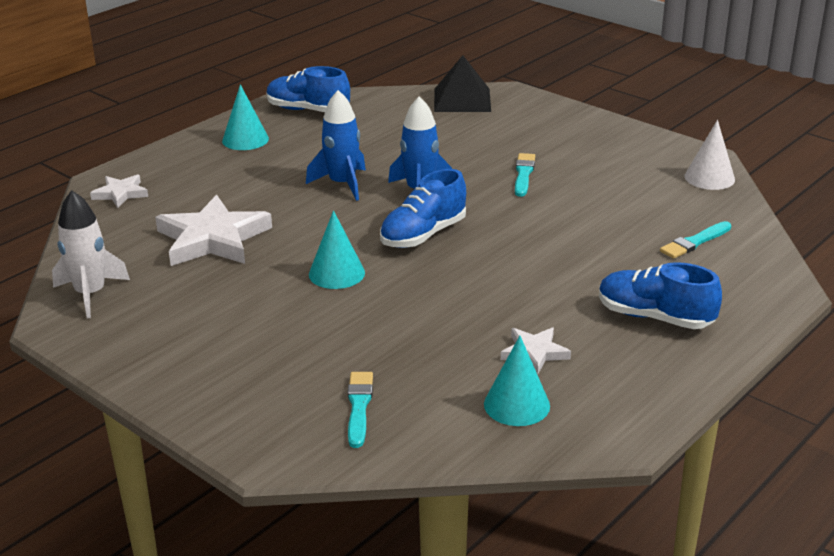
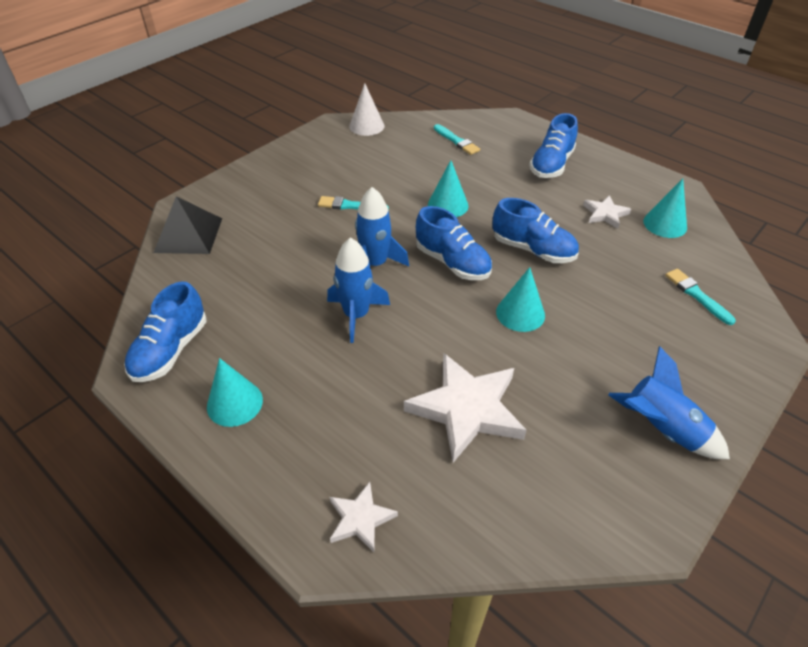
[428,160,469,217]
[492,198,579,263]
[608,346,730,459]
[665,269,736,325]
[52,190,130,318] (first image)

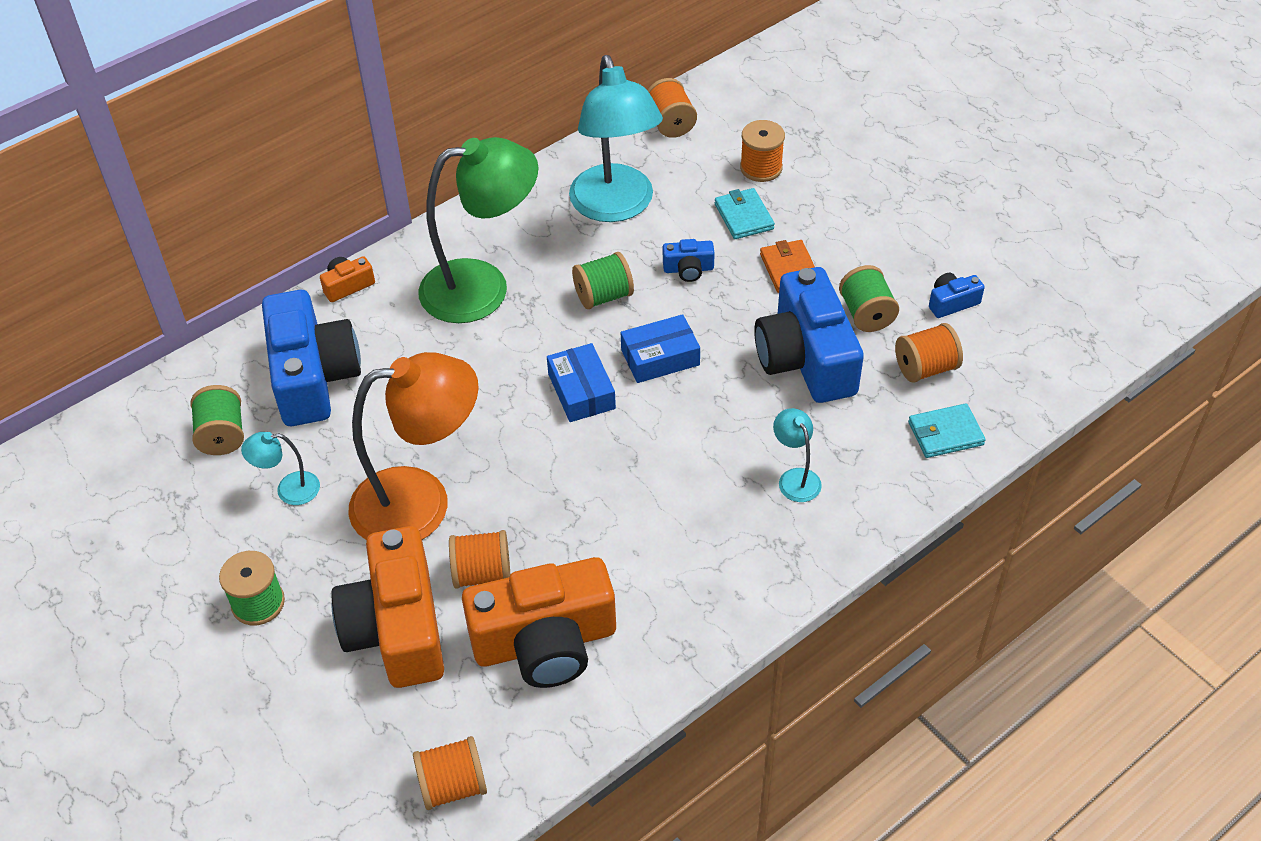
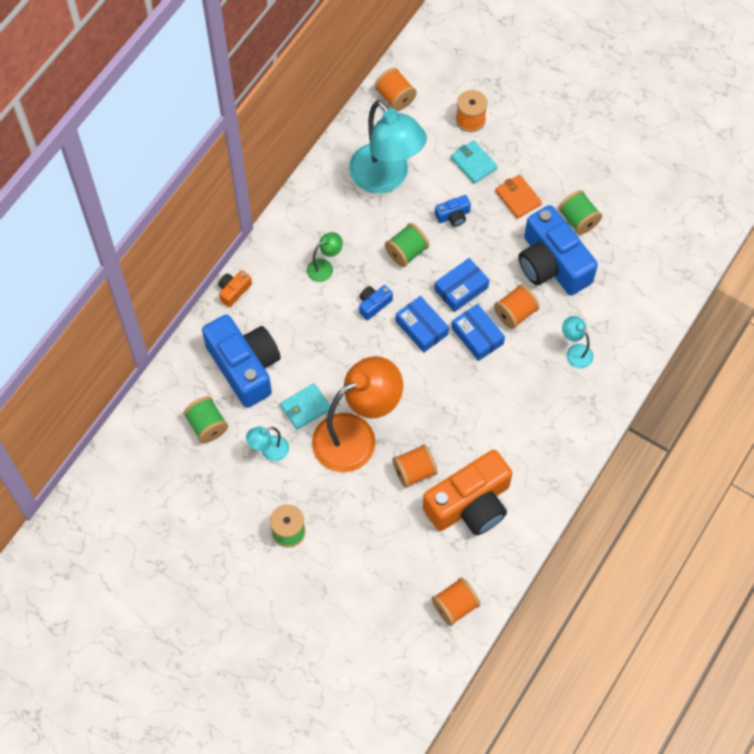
[280,383,330,430]
[307,232,343,282]
[359,285,393,320]
[451,304,505,361]
[494,285,540,329]
[331,526,444,688] (first image)

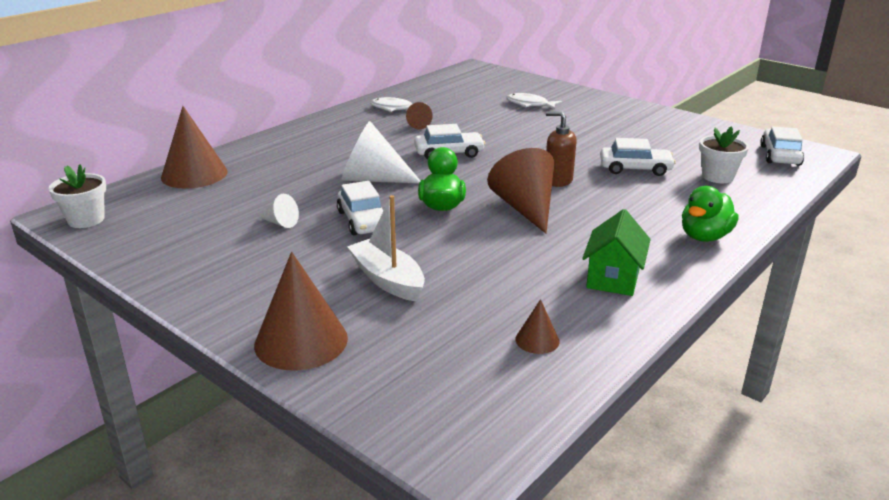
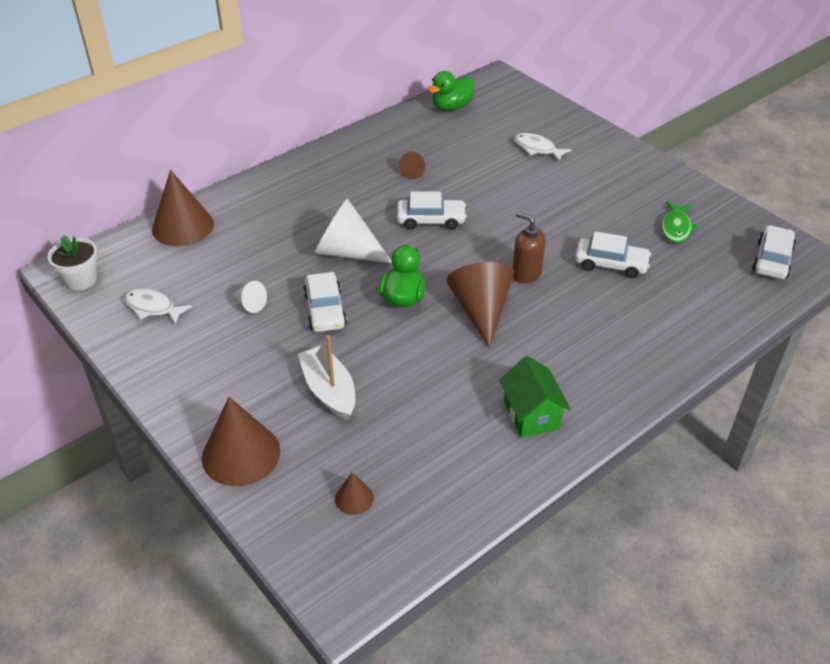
[124,288,192,325]
[335,472,374,515]
[428,71,474,111]
[499,356,571,438]
[661,202,698,243]
[699,126,749,183] (first image)

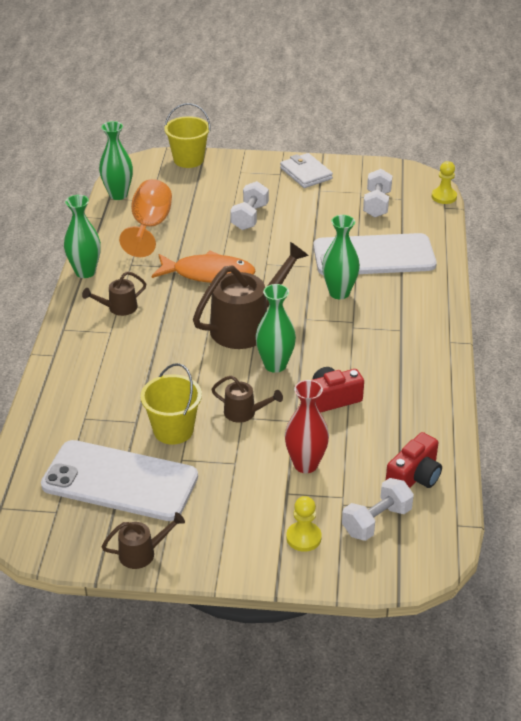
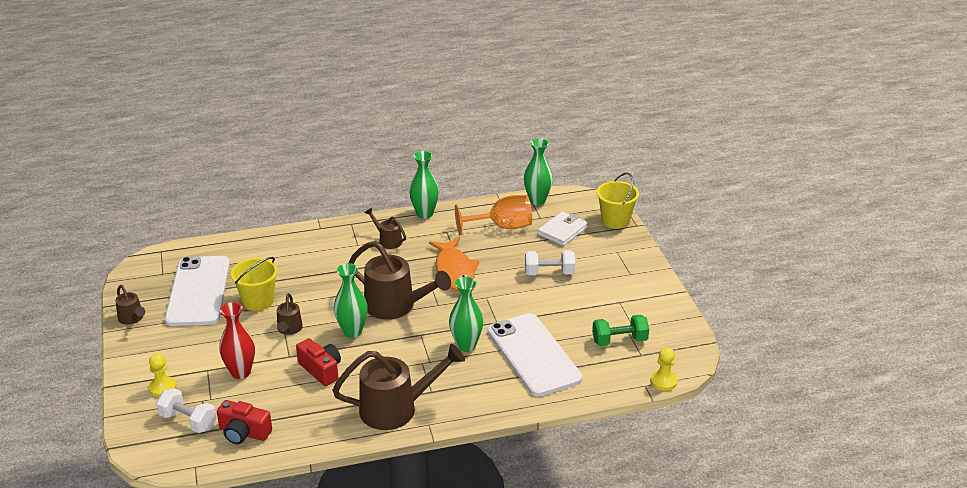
[332,344,465,430]
[538,211,588,246]
[592,314,649,346]

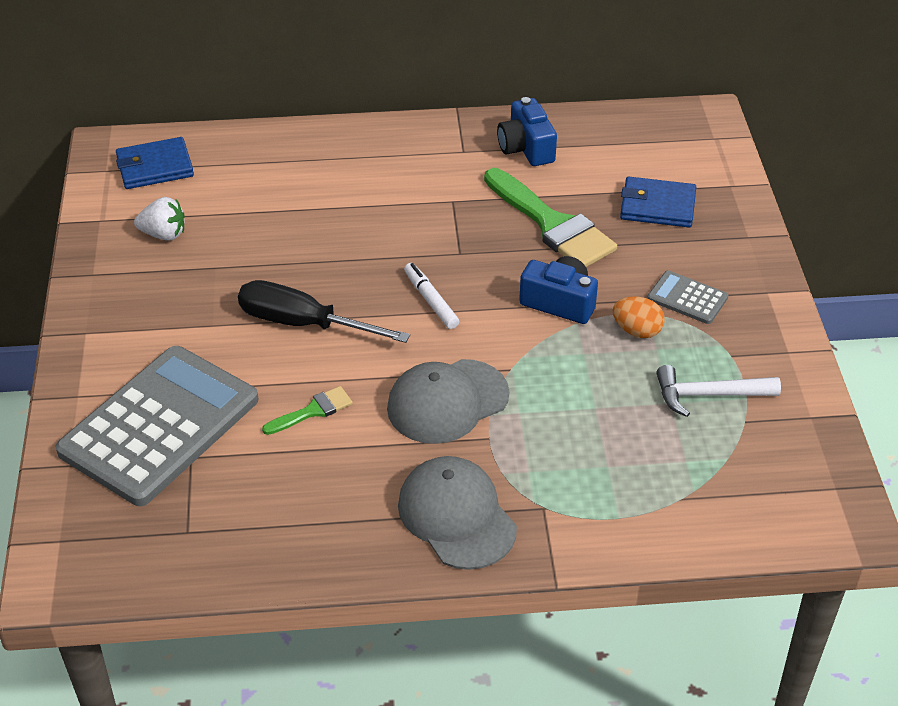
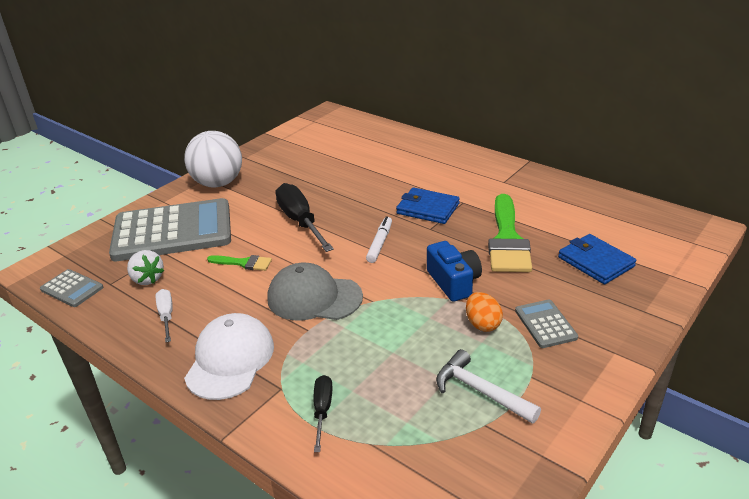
[40,269,103,307]
[127,250,164,285]
[156,289,173,342]
[184,131,242,188]
[184,313,274,400]
[313,375,333,452]
[396,188,460,224]
[497,97,557,166] (first image)

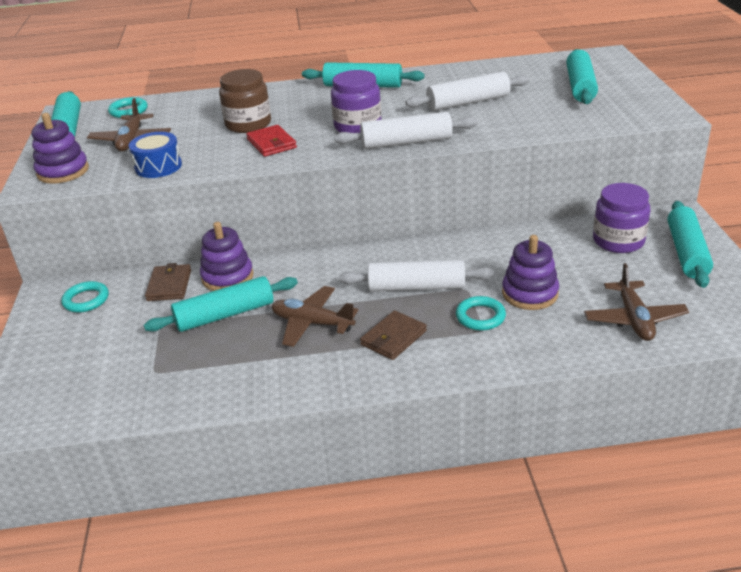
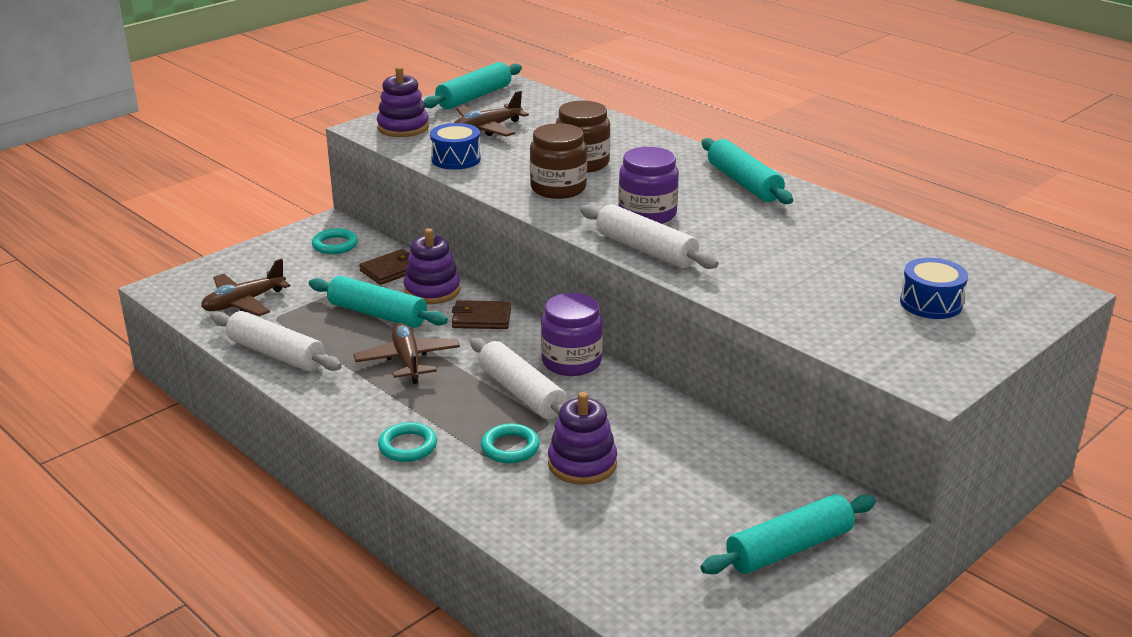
[201,258,291,316]
[212,311,342,371]
[378,422,437,462]
[452,300,511,329]
[530,123,587,199]
[541,293,603,376]
[900,258,968,319]

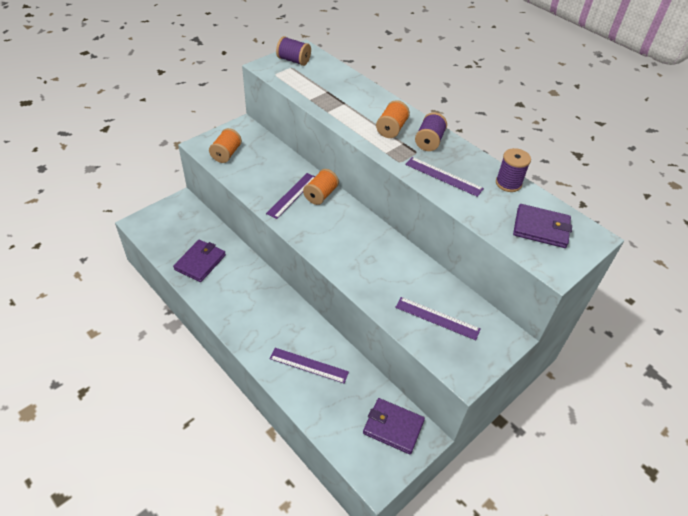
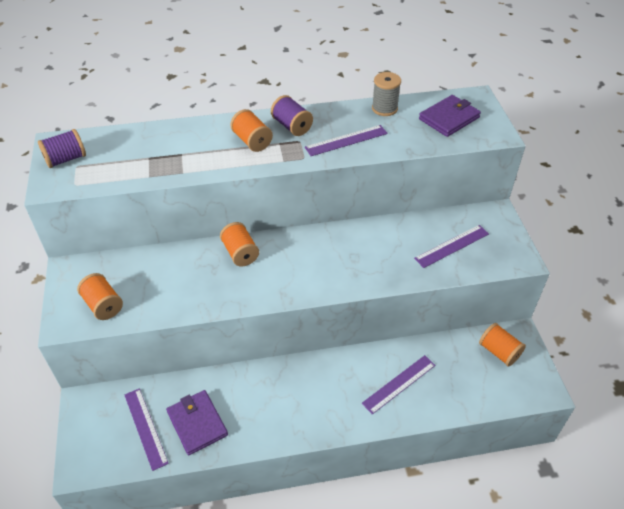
[125,388,169,471]
[372,72,401,116]
[479,323,526,367]

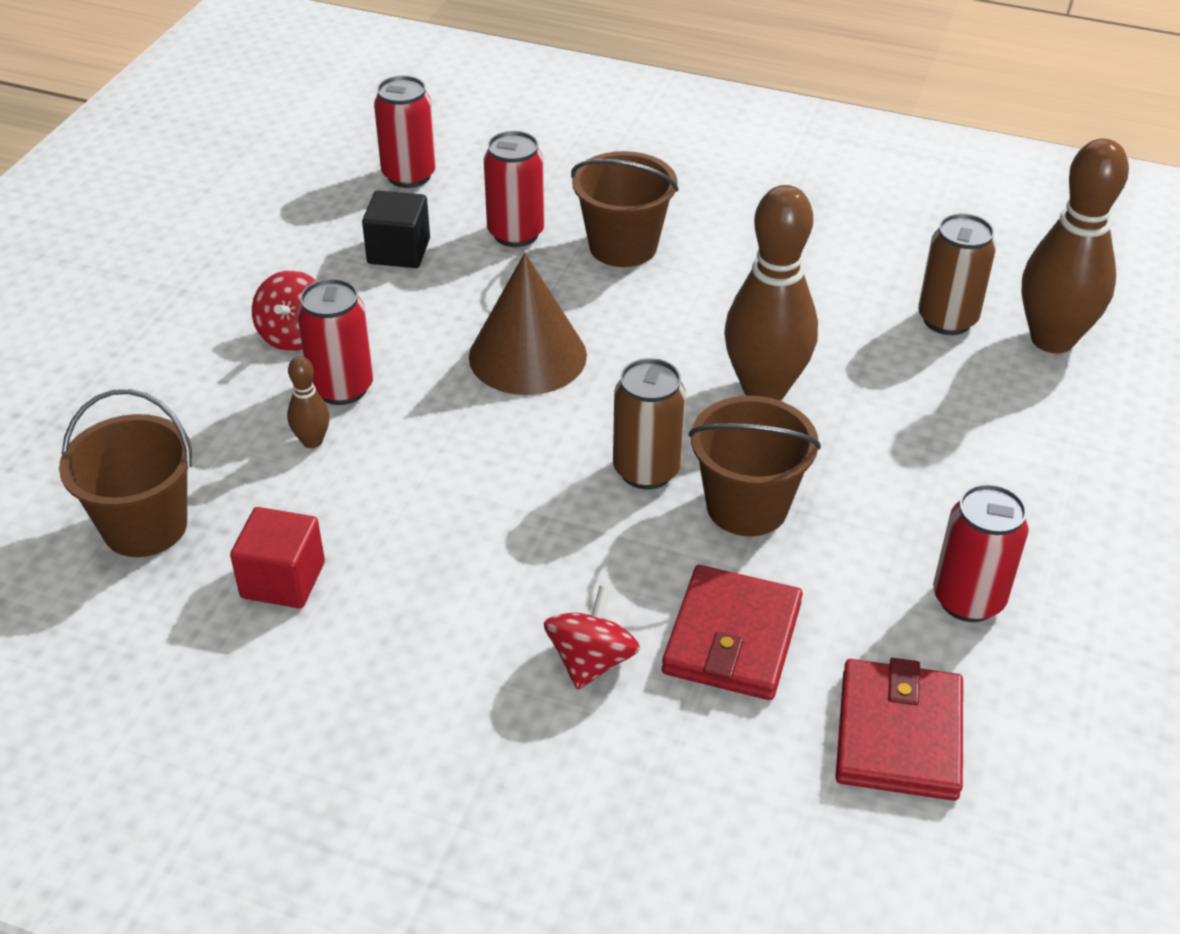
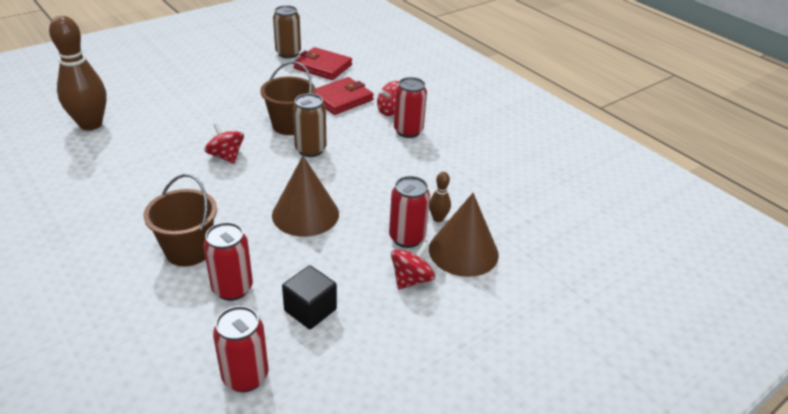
[204,123,244,164]
[273,5,301,58]
[294,47,352,80]
[394,77,427,138]
[429,193,499,277]
[59,389,192,557] (first image)
[230,507,325,608] (first image)

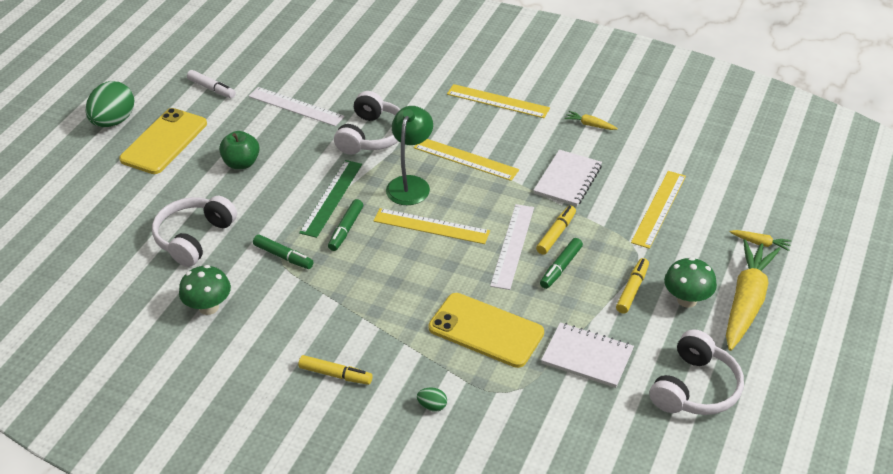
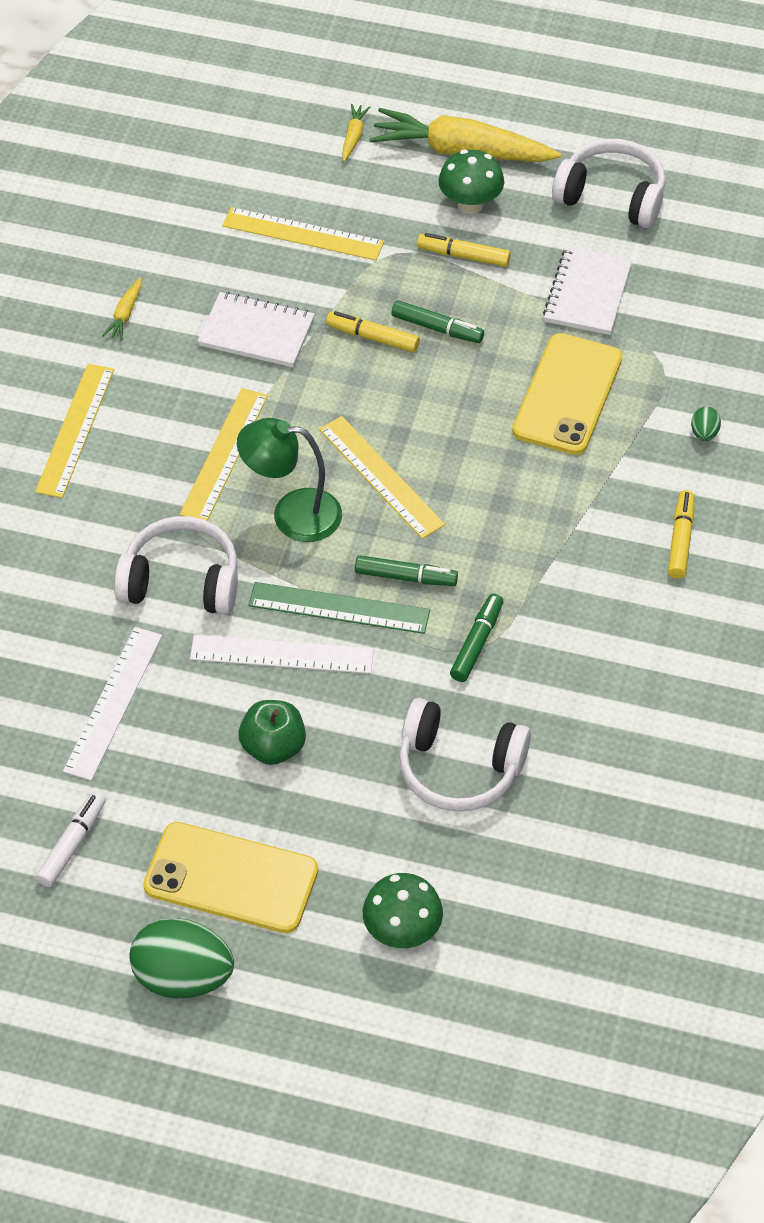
[190,634,374,674]
[319,416,445,539]
[363,873,443,948]

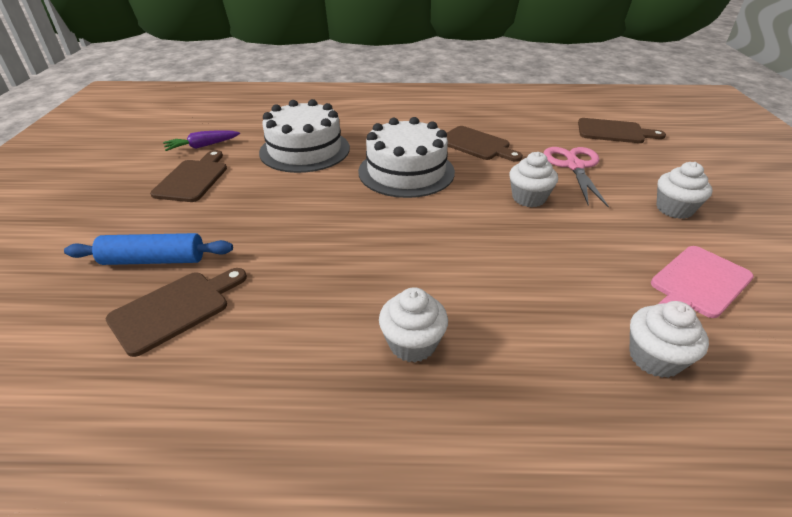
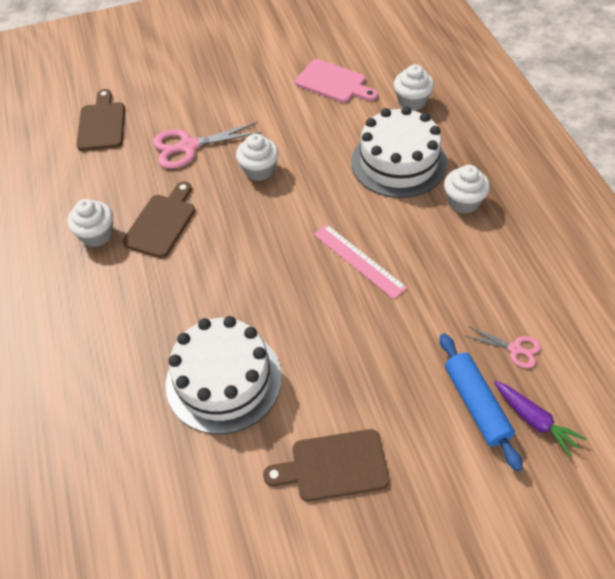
[67,199,113,247]
[314,224,407,299]
[351,106,447,198]
[465,327,541,368]
[494,381,586,457]

